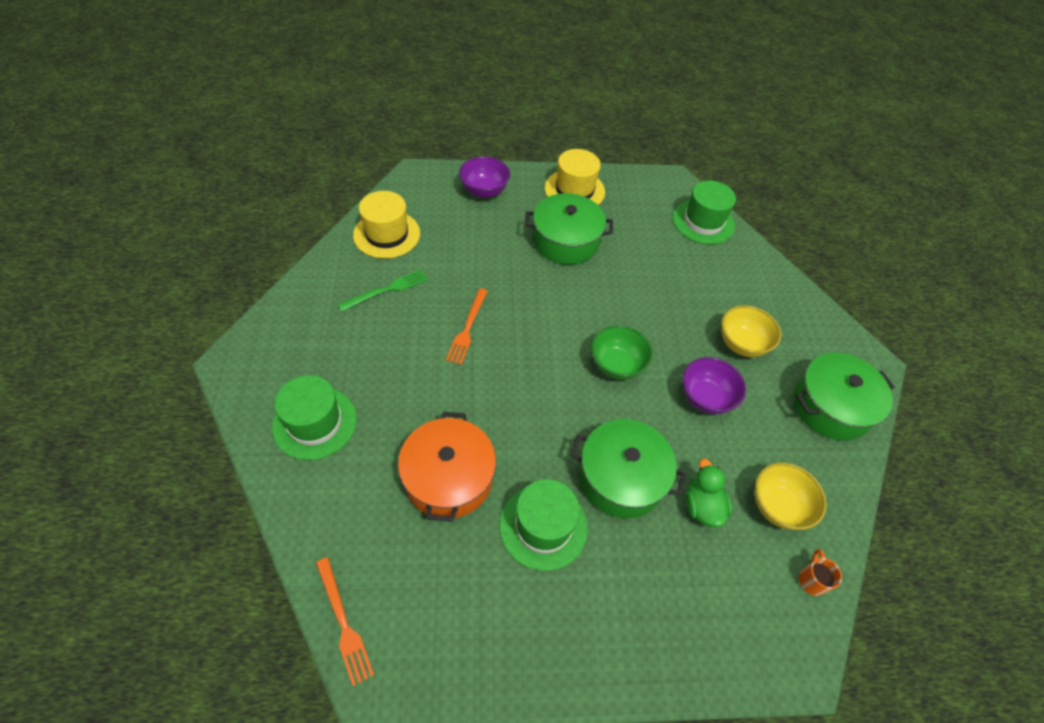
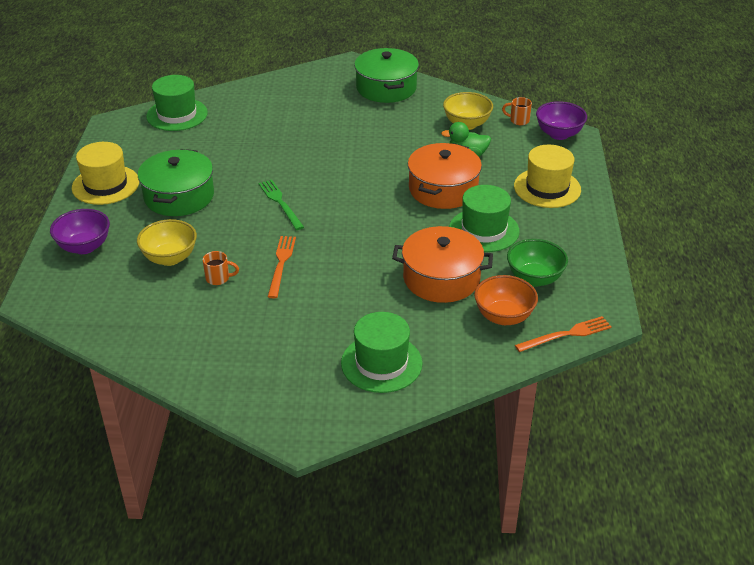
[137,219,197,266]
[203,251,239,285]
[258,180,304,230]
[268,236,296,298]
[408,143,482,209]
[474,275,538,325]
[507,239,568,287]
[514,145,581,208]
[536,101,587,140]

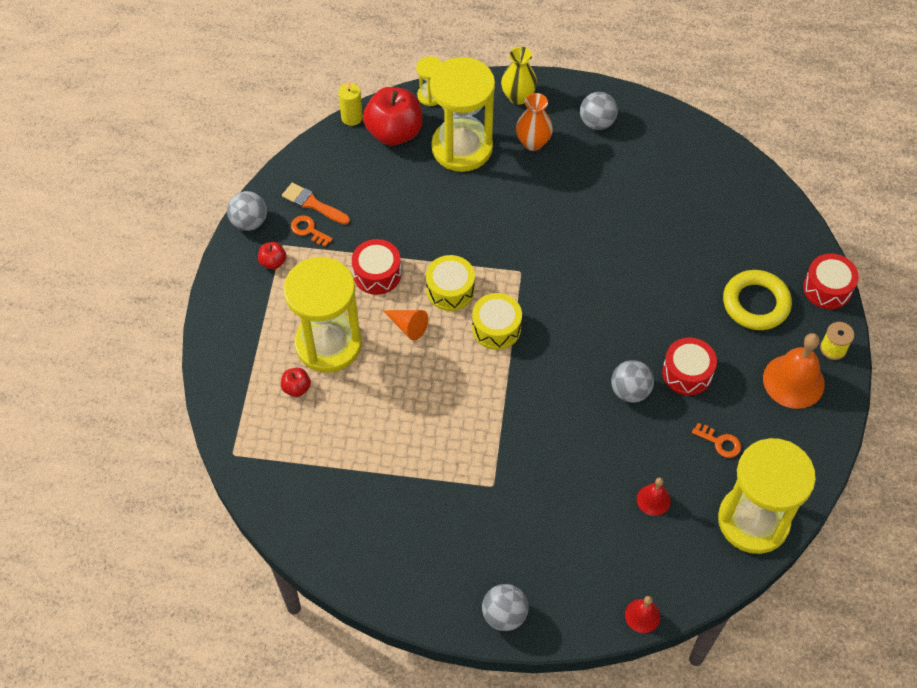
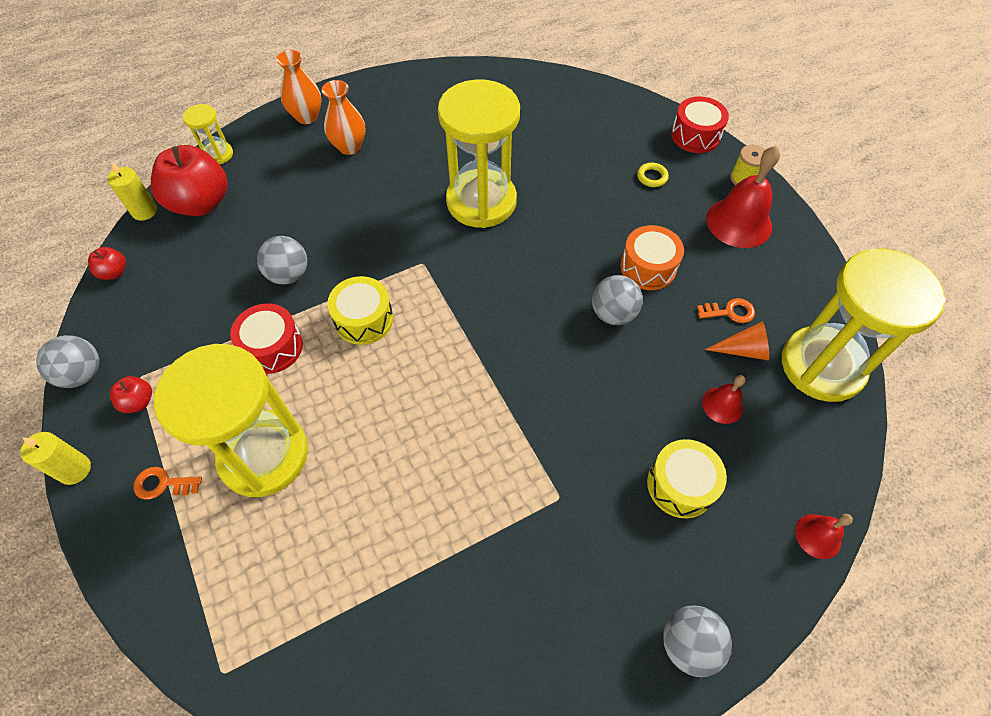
[21,432,91,485]
[88,247,126,280]
[134,467,202,500]
[257,236,307,284]
[276,50,321,124]
[438,79,520,228]
[620,225,684,290]
[637,163,669,187]
[647,439,727,518]
[704,321,769,360]
[706,146,780,248]
[282,183,350,225] (first image)

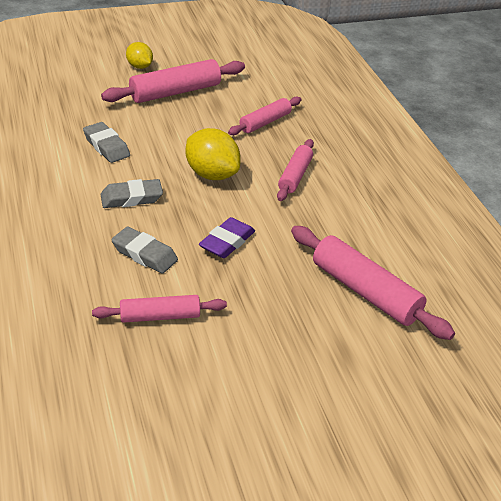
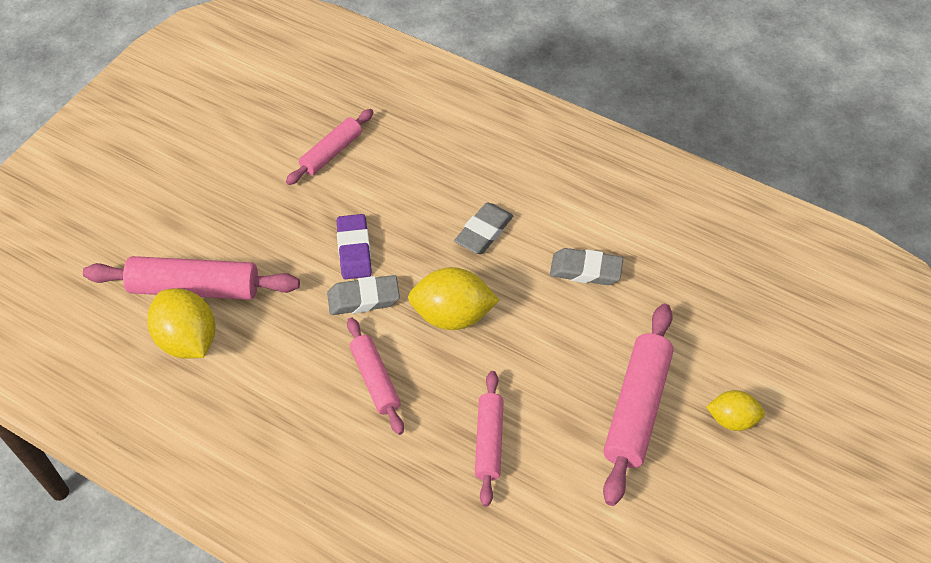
[147,289,215,359]
[327,275,400,315]

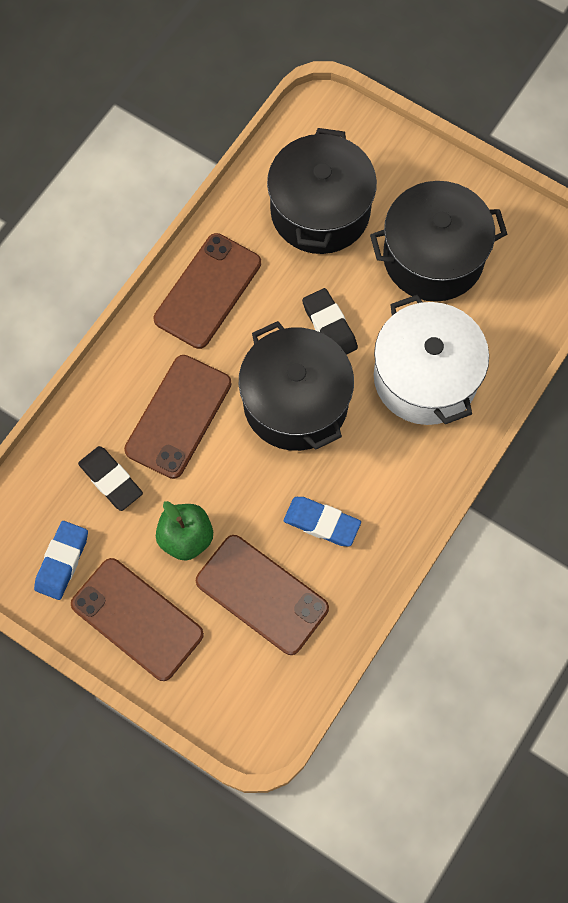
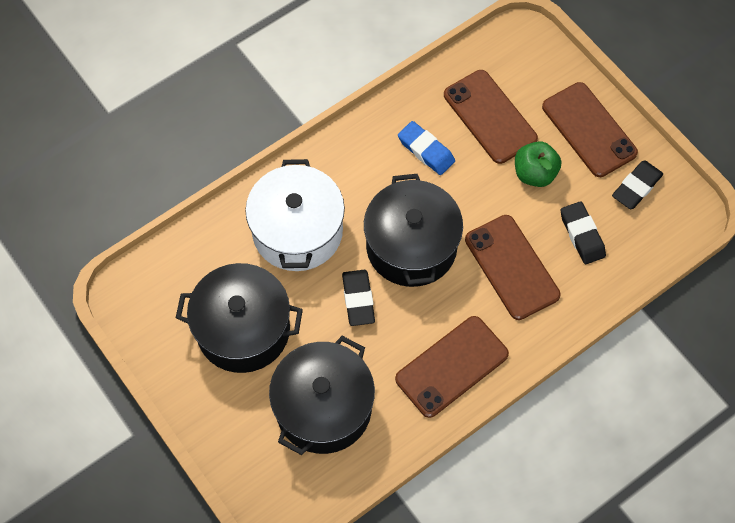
[465,215,561,320]
[612,161,663,209]

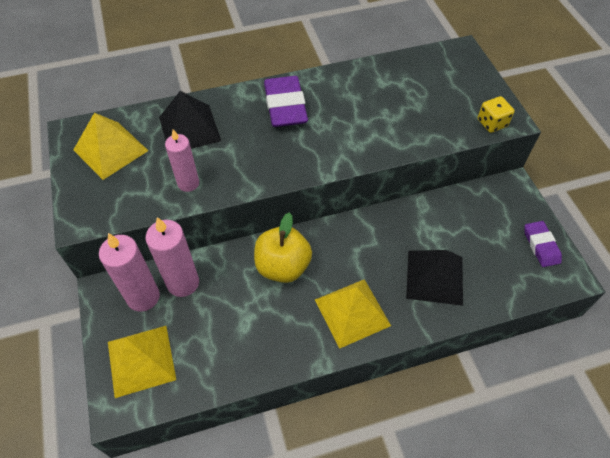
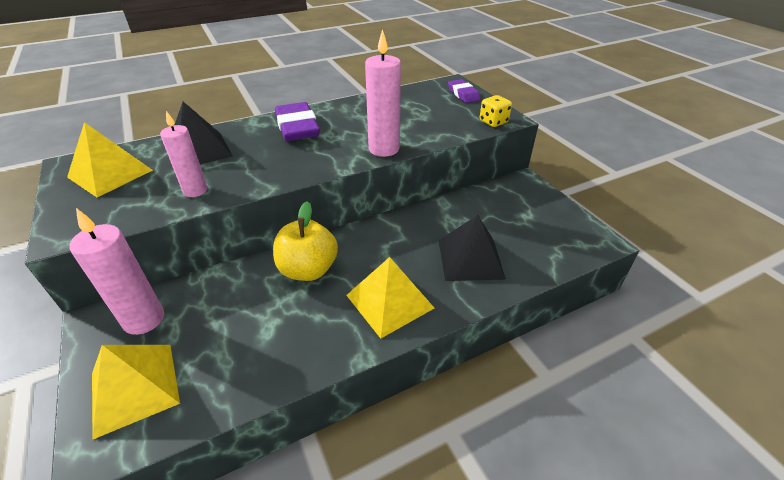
[365,29,401,157]
[448,79,480,103]

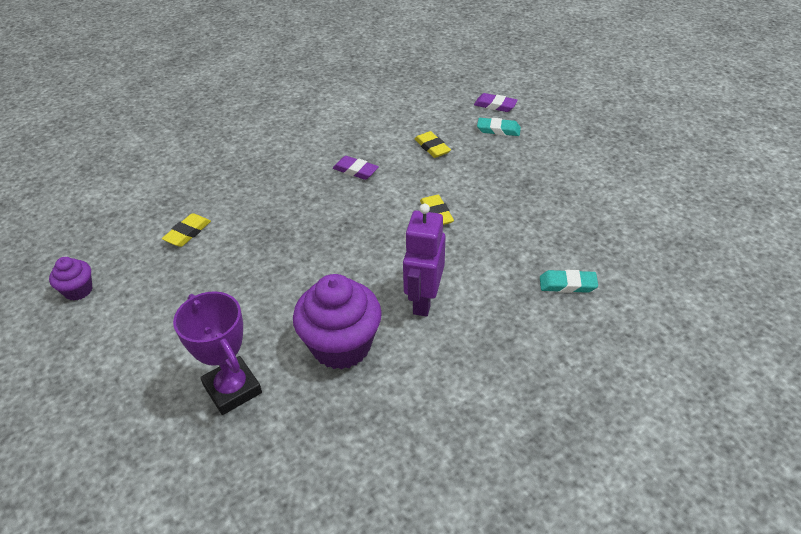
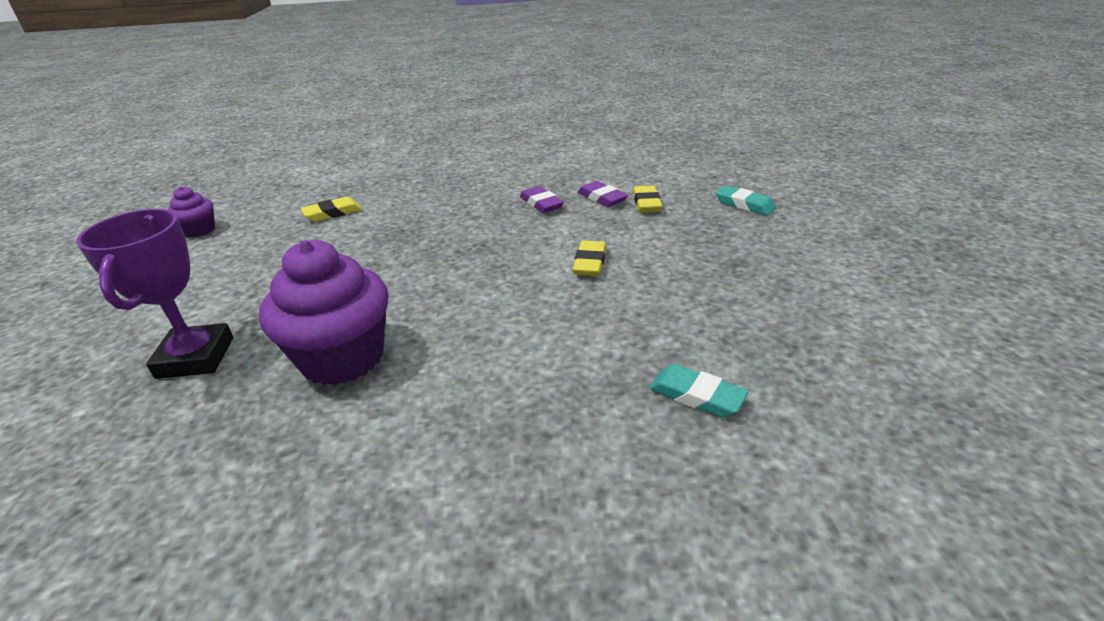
[578,181,628,207]
[403,204,445,316] (first image)

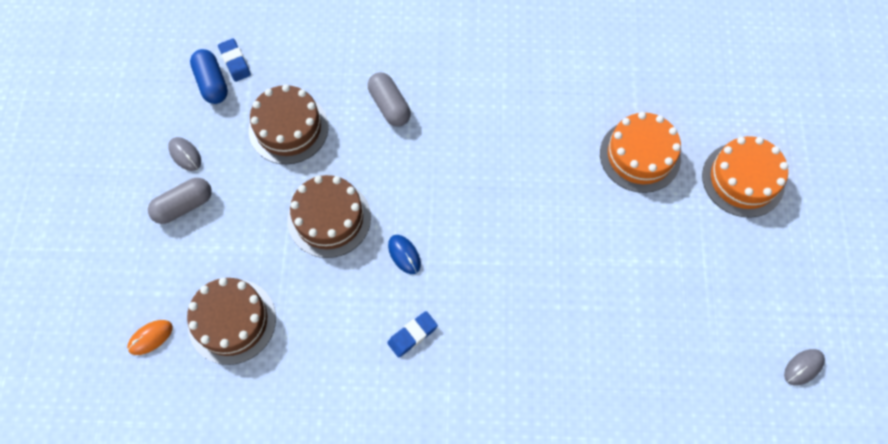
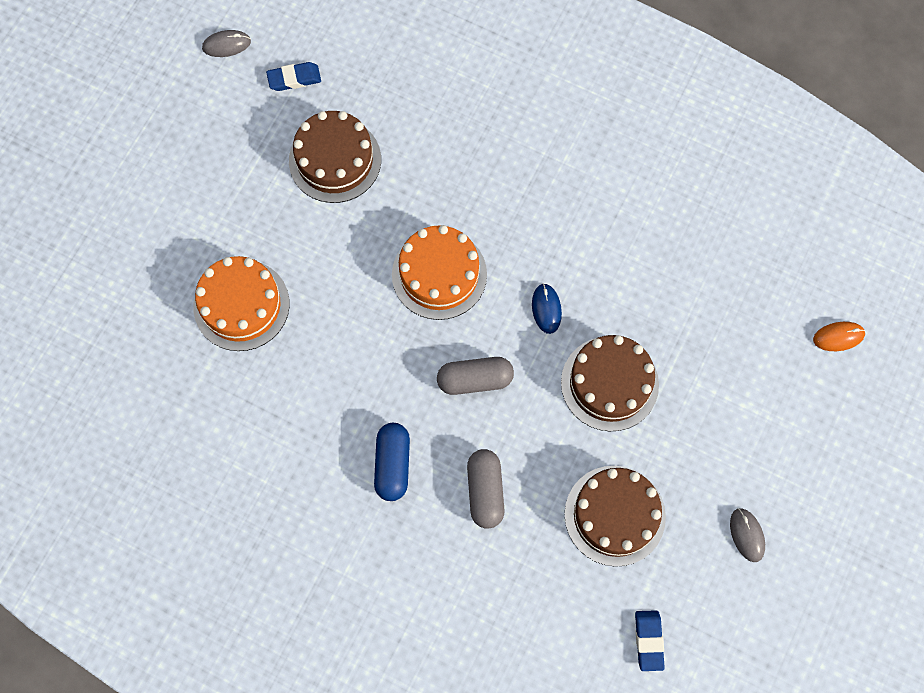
[266,62,321,91]
[289,111,381,203]
[374,423,410,501]
[392,225,487,320]
[437,357,514,395]

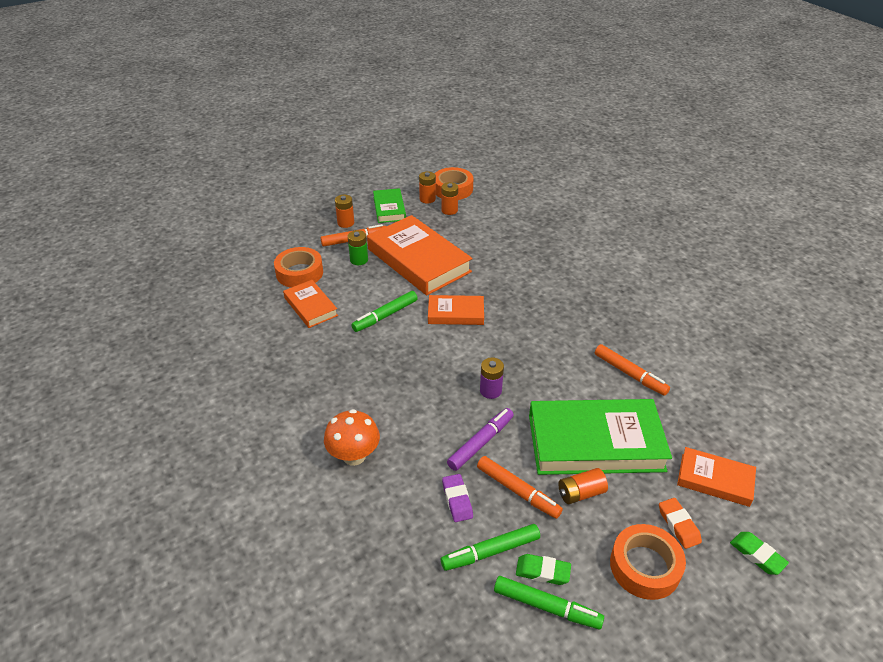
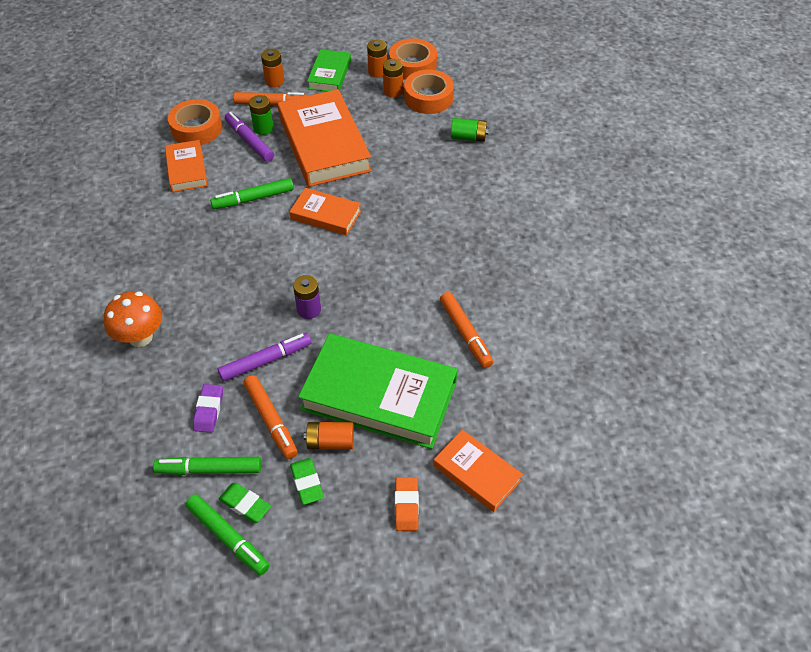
[225,112,274,162]
[290,458,324,505]
[404,69,454,114]
[451,118,489,142]

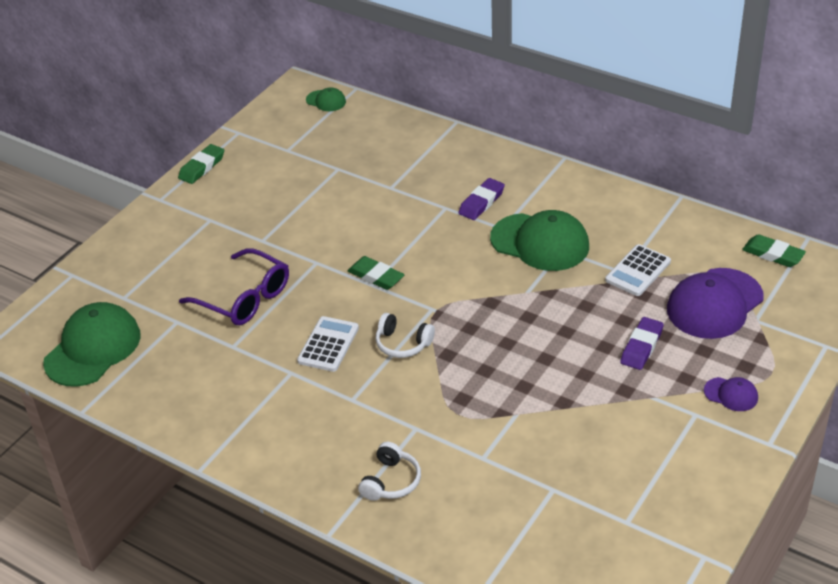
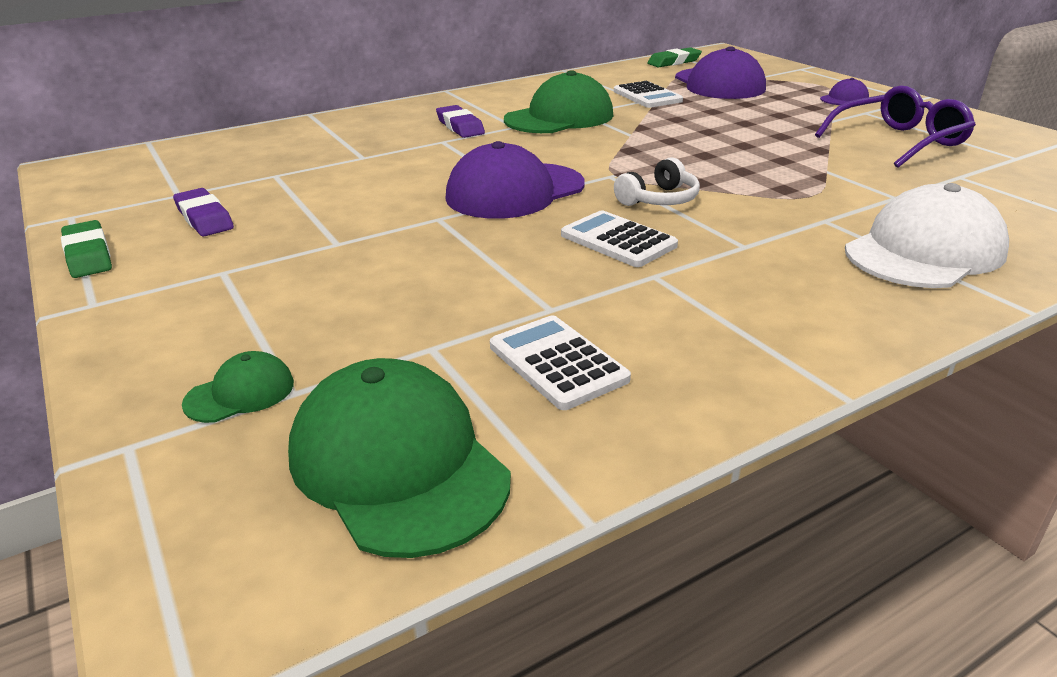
[173,188,234,236]
[182,351,294,423]
[445,141,585,219]
[490,315,631,410]
[815,85,976,168]
[845,183,1009,288]

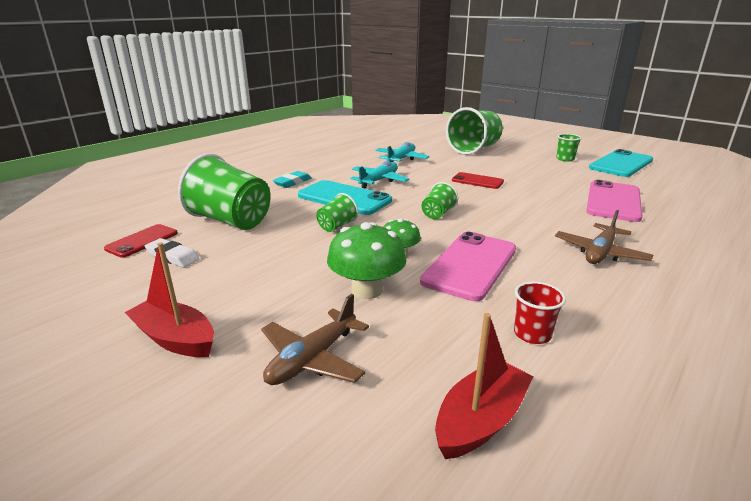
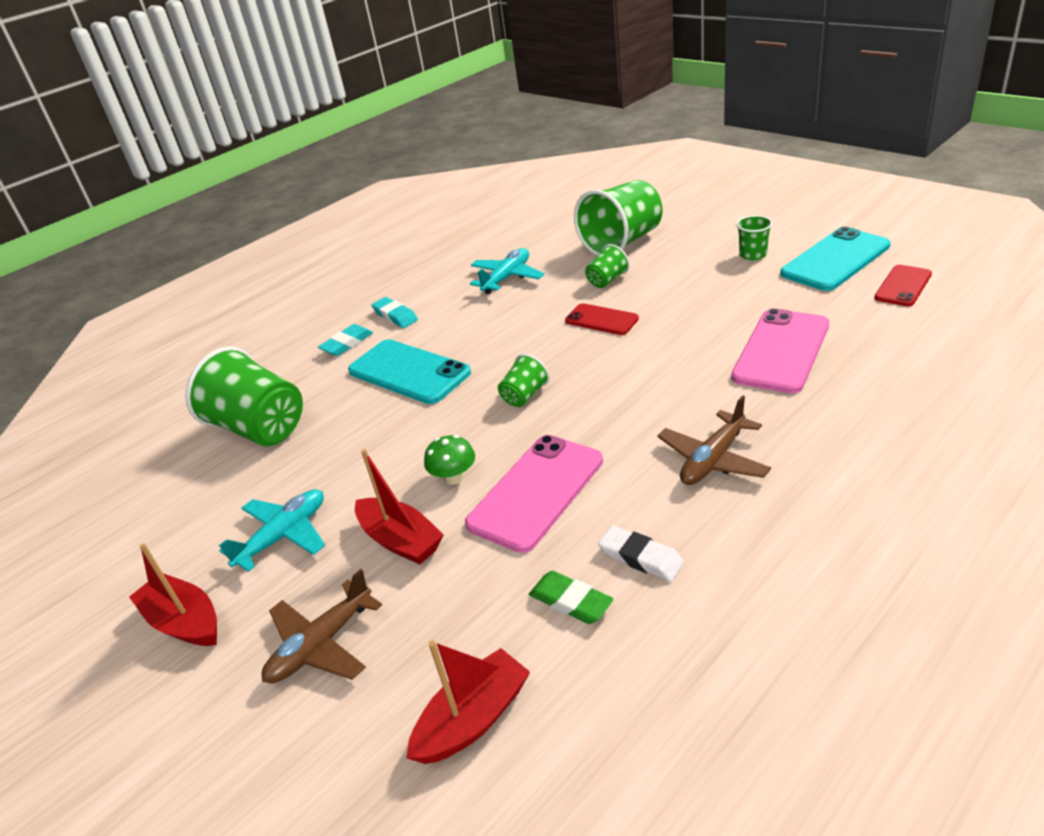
[219,489,325,572]
[355,449,444,564]
[372,297,418,328]
[529,571,613,624]
[585,244,630,288]
[598,526,684,581]
[874,265,932,307]

